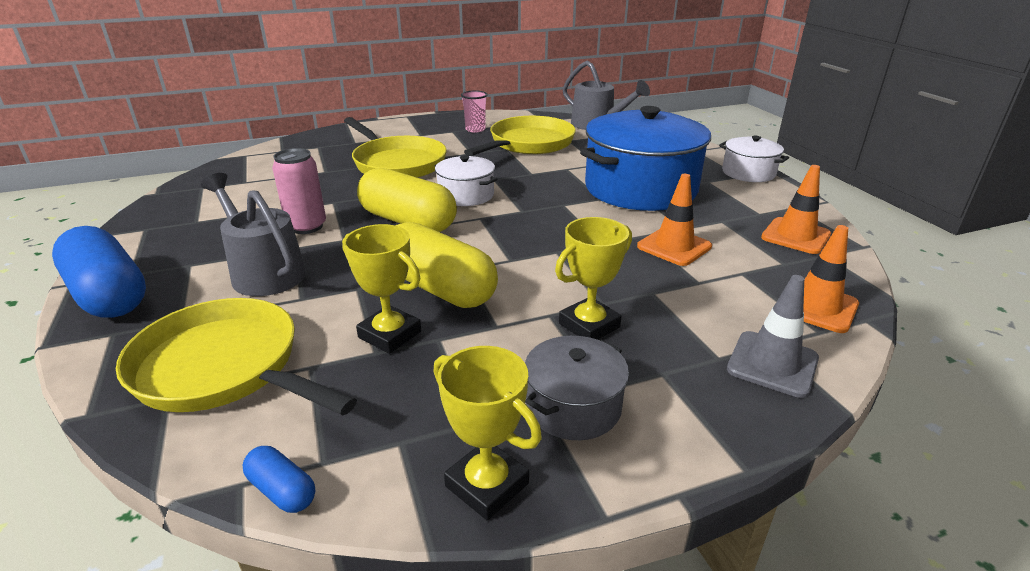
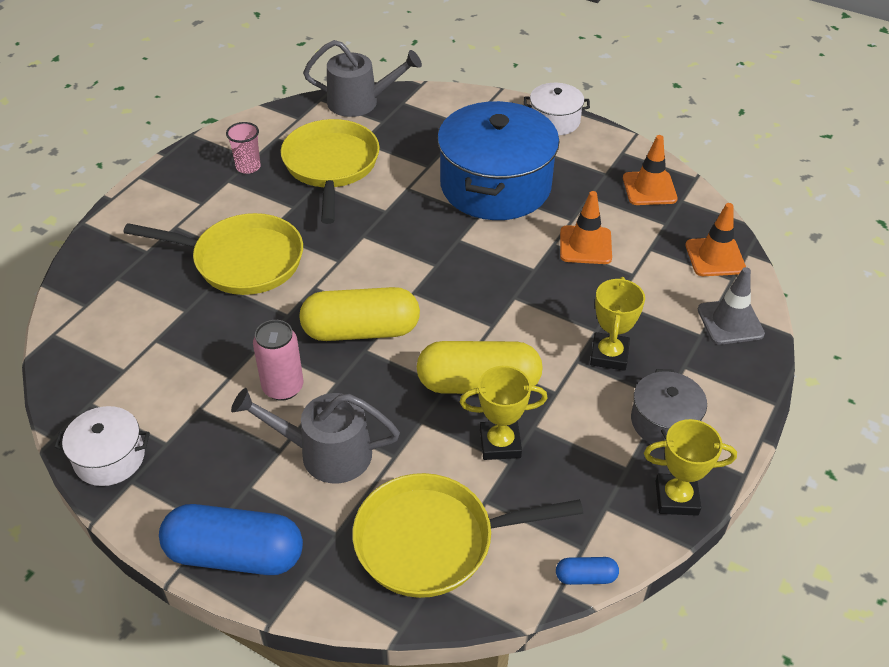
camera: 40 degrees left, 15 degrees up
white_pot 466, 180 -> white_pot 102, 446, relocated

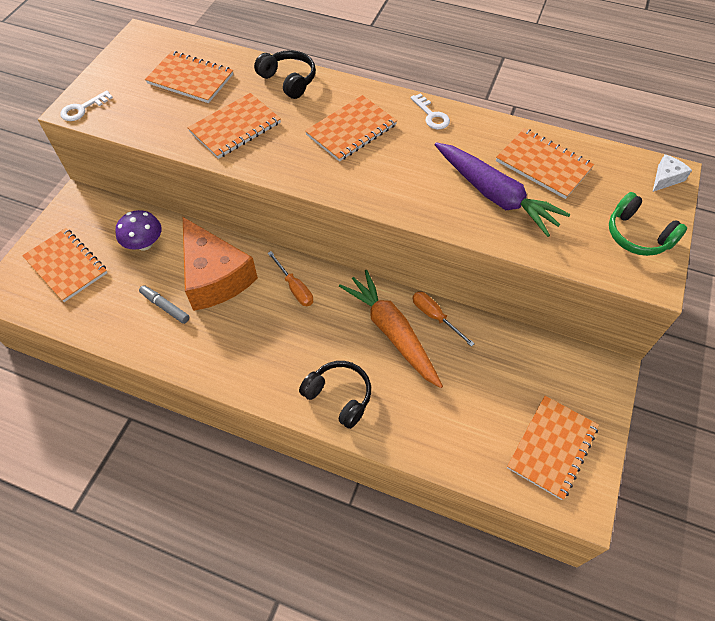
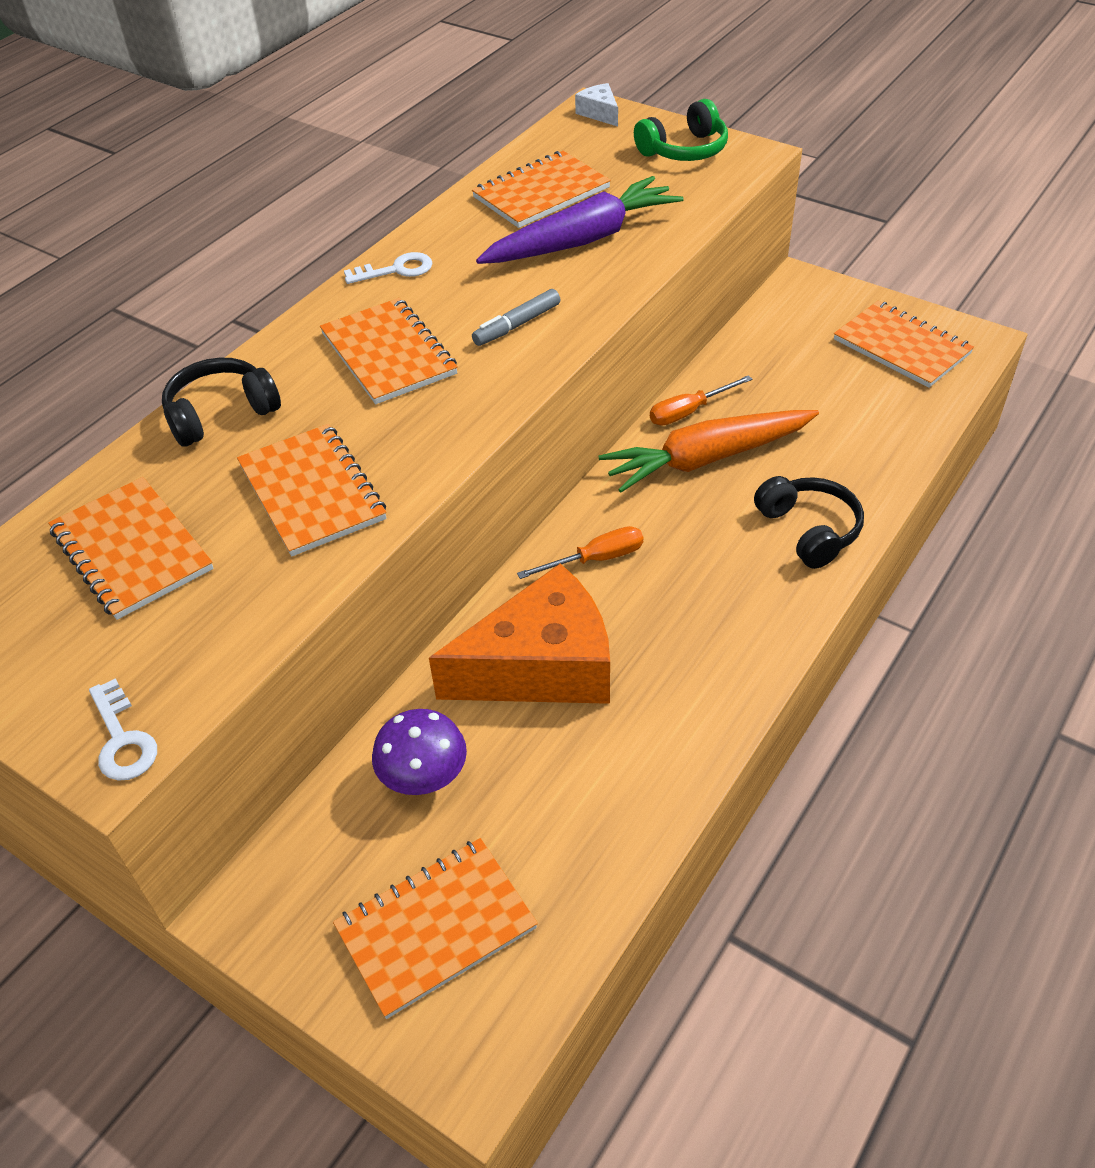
camera: 75 degrees left, 10 degrees down
grey_marker 164, 304 -> grey_marker 516, 317, relocated
orange_notebook 189, 77 -> orange_notebook 131, 548, 75 degrees counterclockwise
black_headphones 335, 395 -> black_headphones 809, 522, 105 degrees clockwise

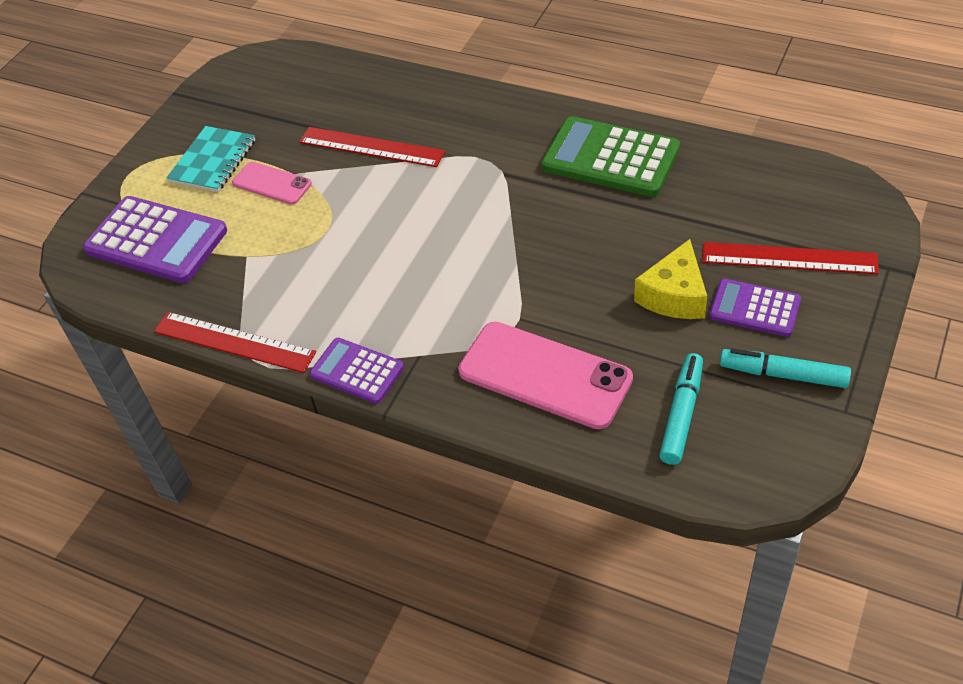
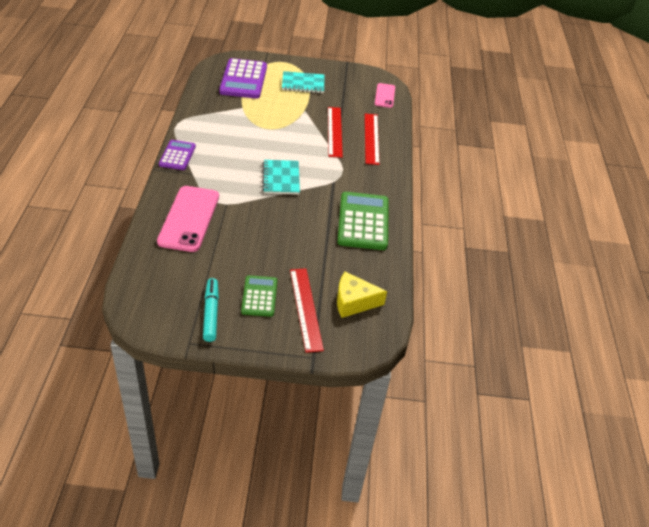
camera: 60 degrees right, 5 degrees down
red_ruler 235, 342 -> red_ruler 372, 139, relocated
pink_phone 272, 183 -> pink_phone 385, 95, relocated
yellow_cheese 670, 279 -> yellow_cheese 362, 295, relocated
turquoise_marker 681, 409 -> none
purple_calculator 755, 308 -> green_calculator 259, 296
none -> turquoise_notebook 281, 177

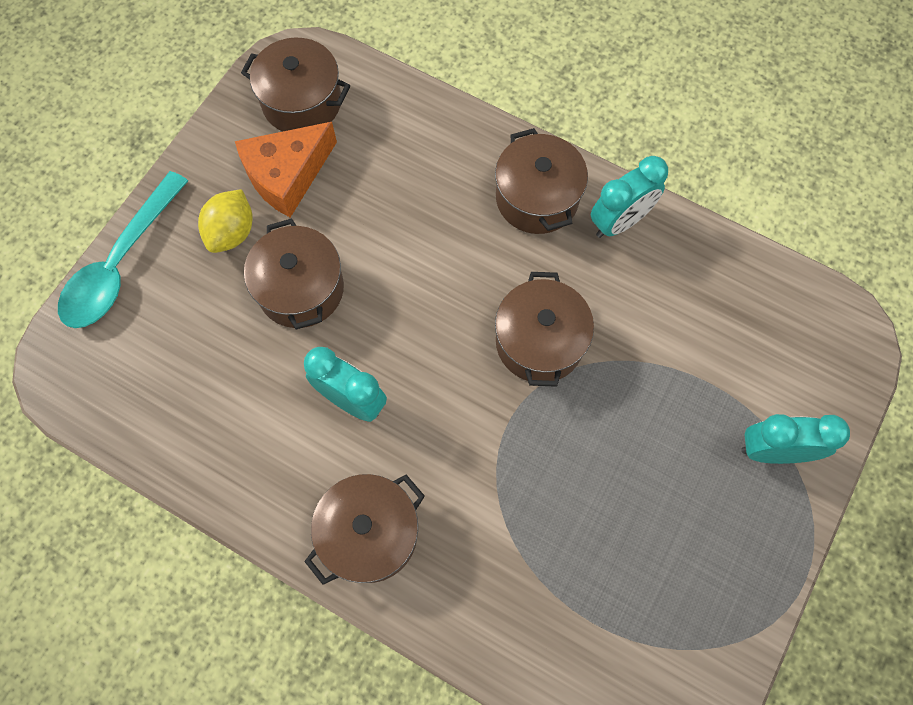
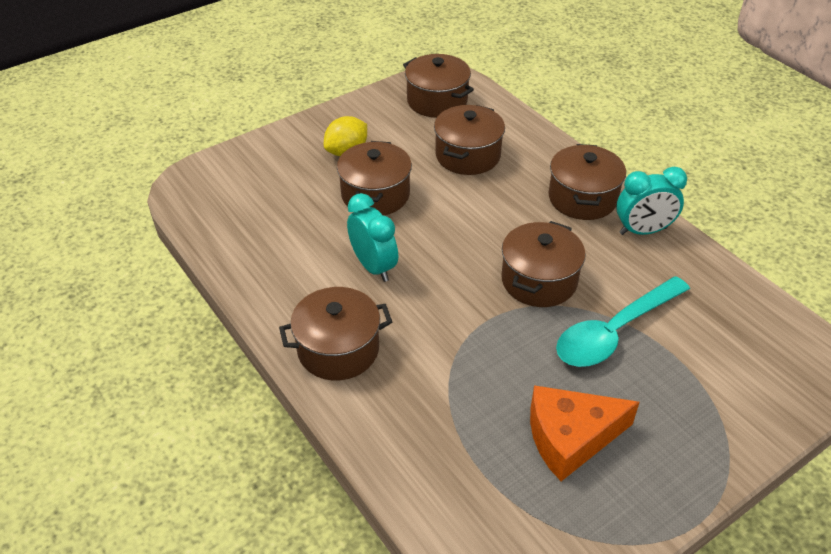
camera: 25 degrees right, 25 degrees down
turquoise_spoon 123, 249 -> turquoise_spoon 623, 321, relocated
orange_cheese 286, 170 -> orange_cheese 585, 433, relocated
turquoise_clock 795, 439 -> none
none -> brown_pot 469, 140

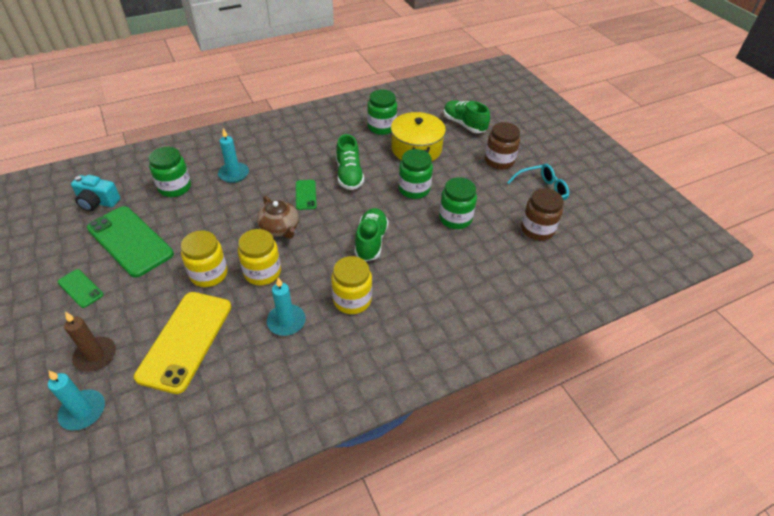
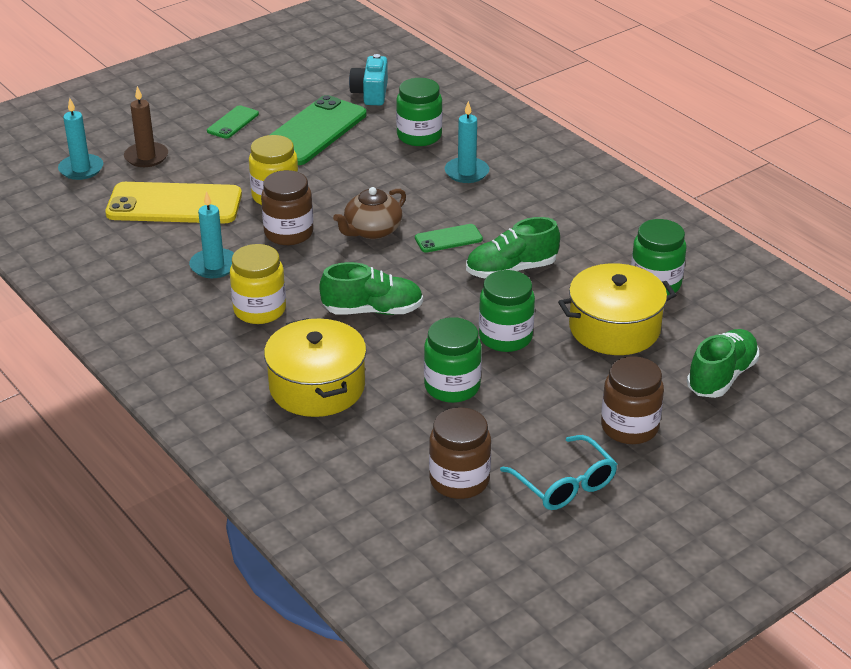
camera: 80 degrees right, 10 degrees down
yellow_jar 259, 257 -> brown_jar 287, 207
none -> yellow_pot 315, 367

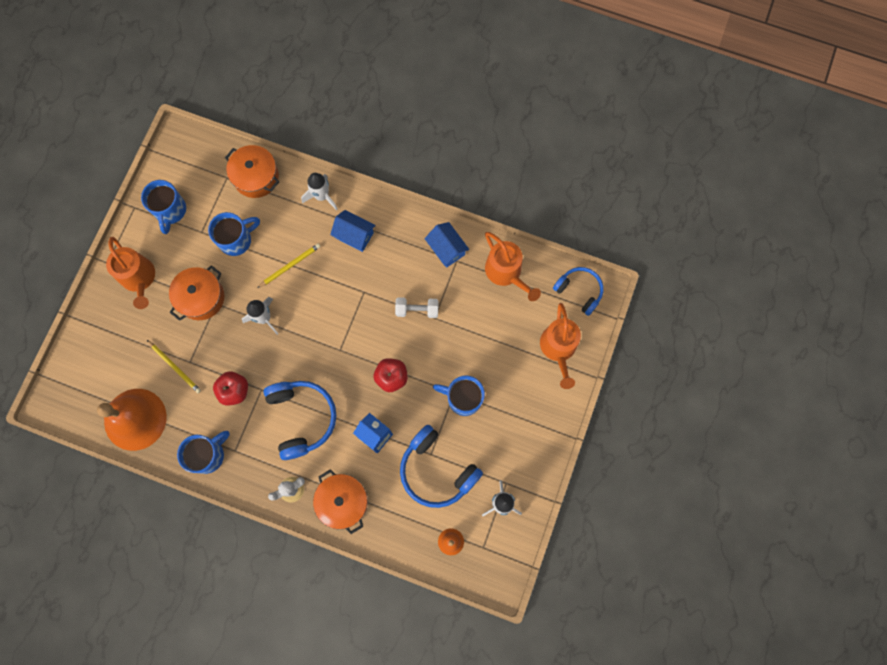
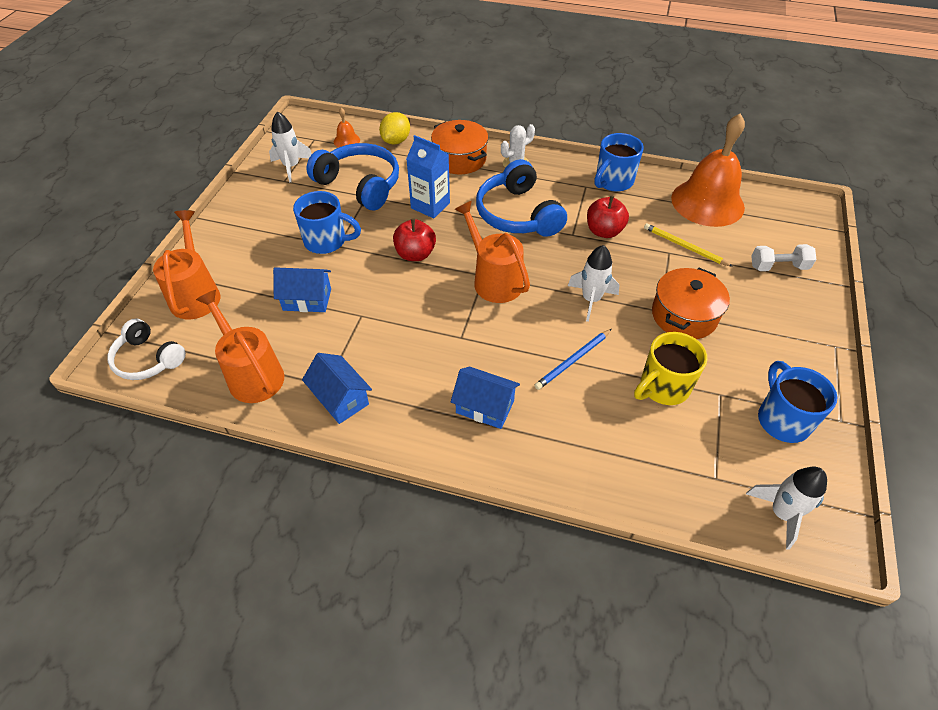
camera: 175 degrees right, 25 degrees down
orange_watering_can 130, 273 -> orange_watering_can 492, 252, relocated
blue_mug 234, 234 -> yellow_mug 670, 368
orange_pot 252, 171 -> none
yellow_pencil 288, 265 -> blue_pencil 573, 359
white_rocket 319, 191 -> white_rocket 786, 508, relocated
white_dumbbell 417, 307 -> white_dumbbell 784, 257, relocated
blue_headphones 578, 291 -> white_headphones 146, 349
none -> blue_house 302, 289
none -> yellow_lemon 394, 128

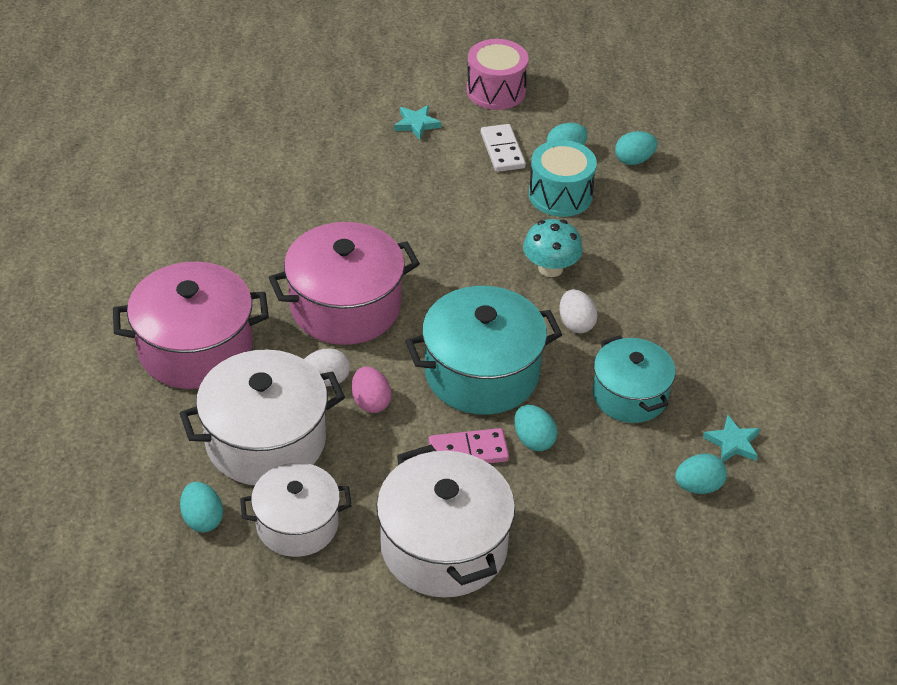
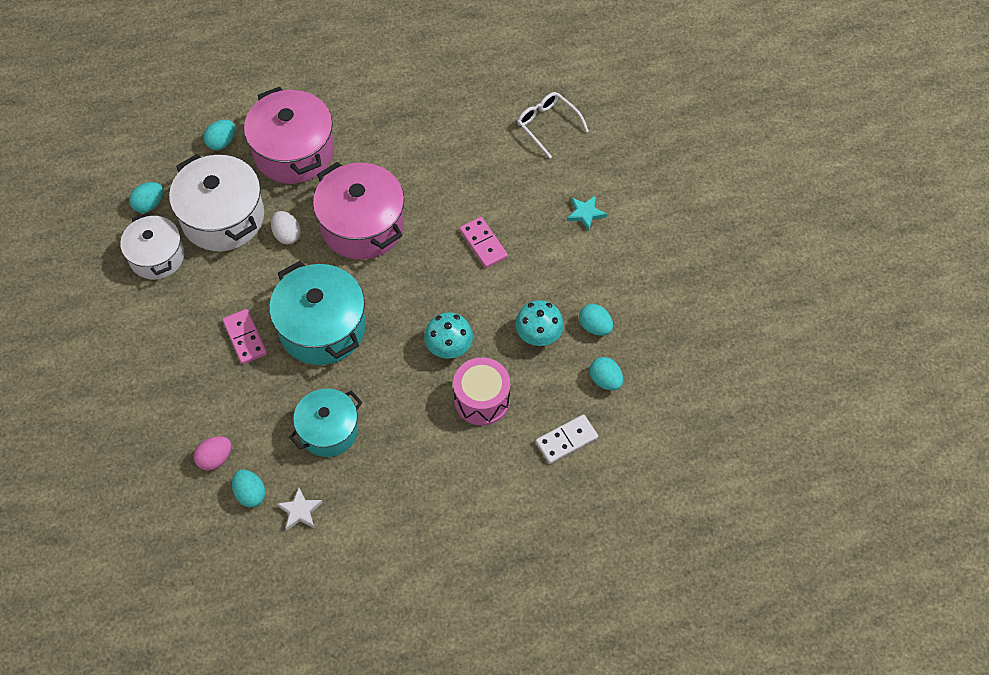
camera: 75 degrees right, 15 degrees up
pink_egg 372, 389 -> pink_egg 212, 453, relocated
white_pot 445, 521 -> none
pink_drum 497, 74 -> pink_drum 481, 391, relocated
white_domino 503, 148 -> white_domino 567, 439, relocated
turquoise_egg 536, 428 -> turquoise_egg 219, 134, relocated
turquoise_drum 563, 178 -> turquoise_mushroom 539, 323
white_egg 578, 311 -> none
turquoise_star 731, 438 -> white_star 300, 509
none -> pink_domino 483, 242
none -> white_glasses 553, 125

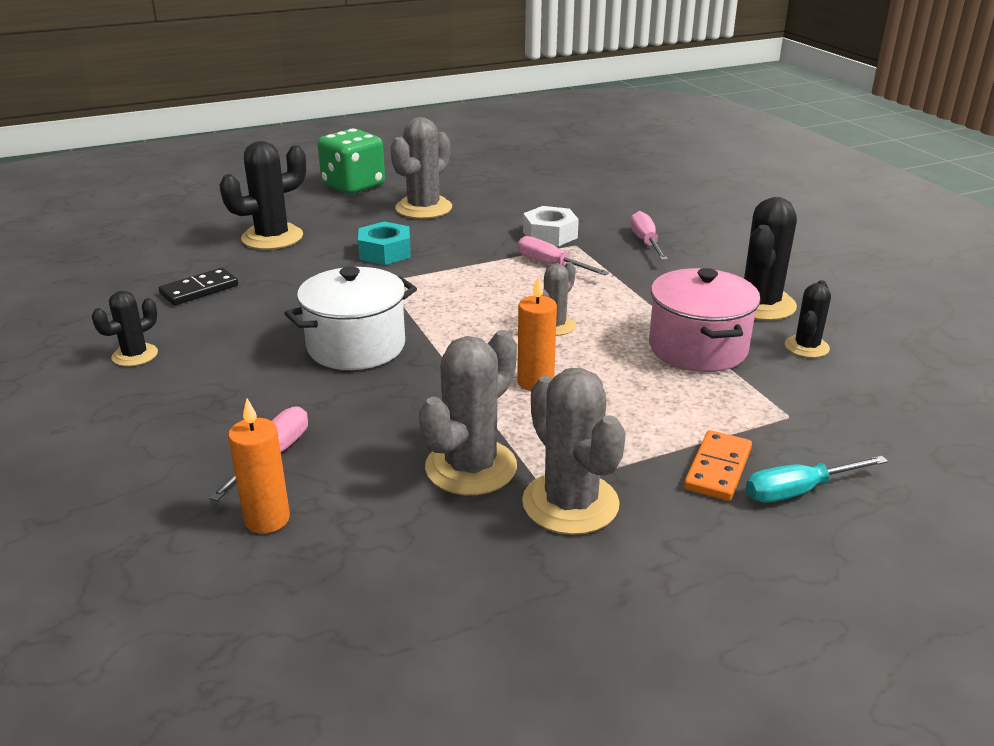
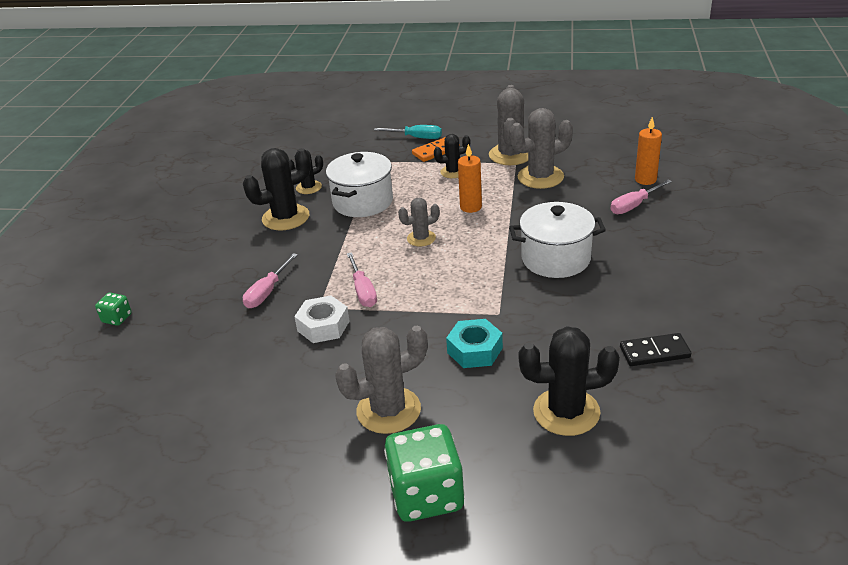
camera: 145 degrees left, 5 degrees up
black_cactus 125, 328 -> black_cactus 452, 156, relocated
pink_pot 705, 320 -> white_pot 359, 184
none -> green_dice 113, 309

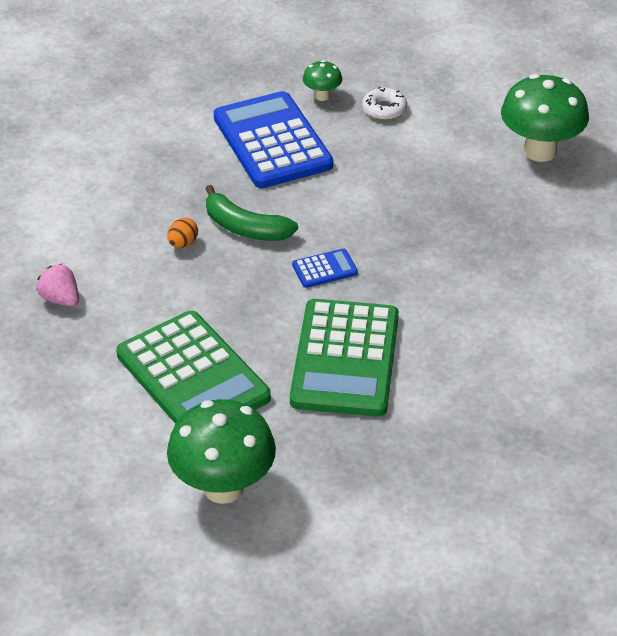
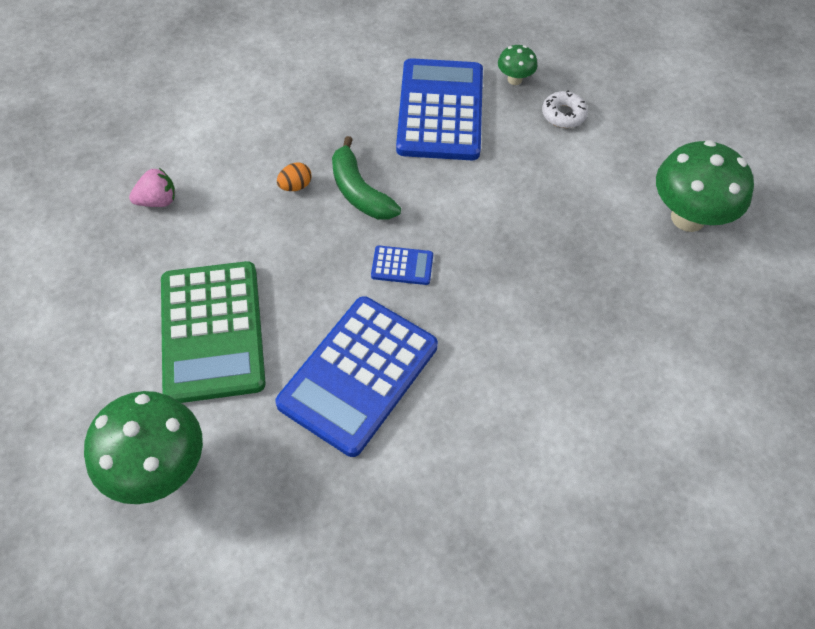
camera: 25 degrees right, 15 degrees up
pink_strawberry 58, 284 -> pink_strawberry 152, 187, 90 degrees clockwise
green_calculator 344, 358 -> blue_calculator 356, 376

